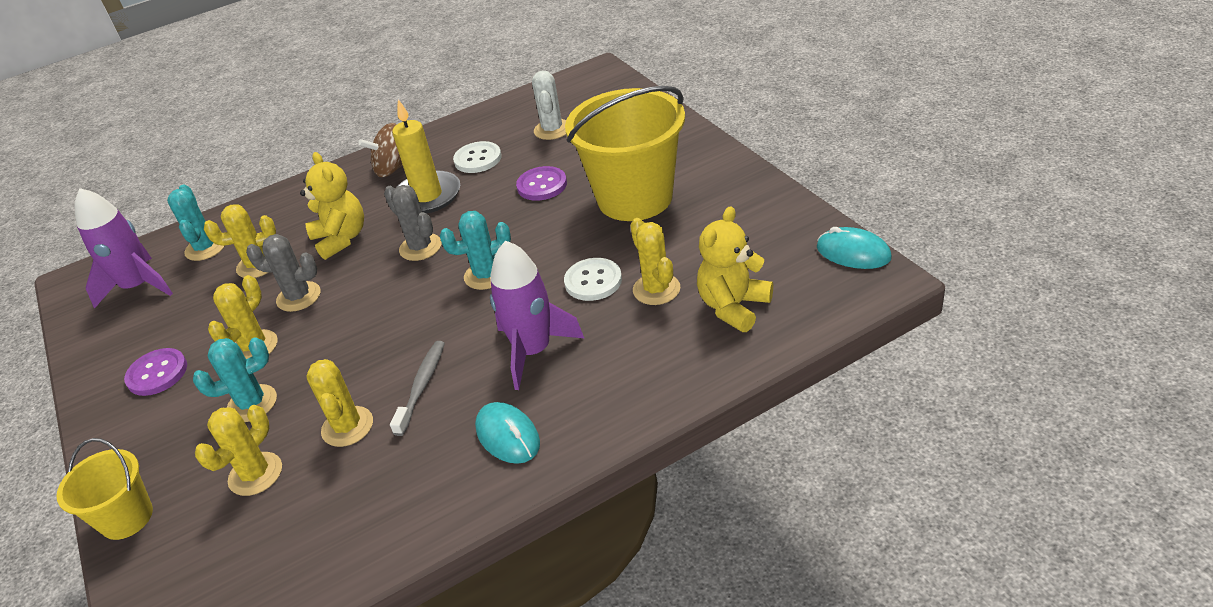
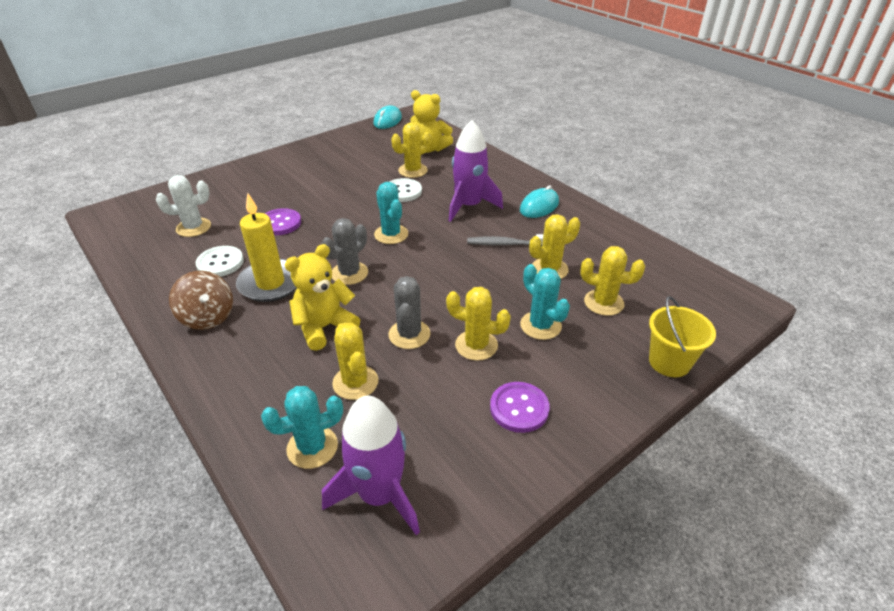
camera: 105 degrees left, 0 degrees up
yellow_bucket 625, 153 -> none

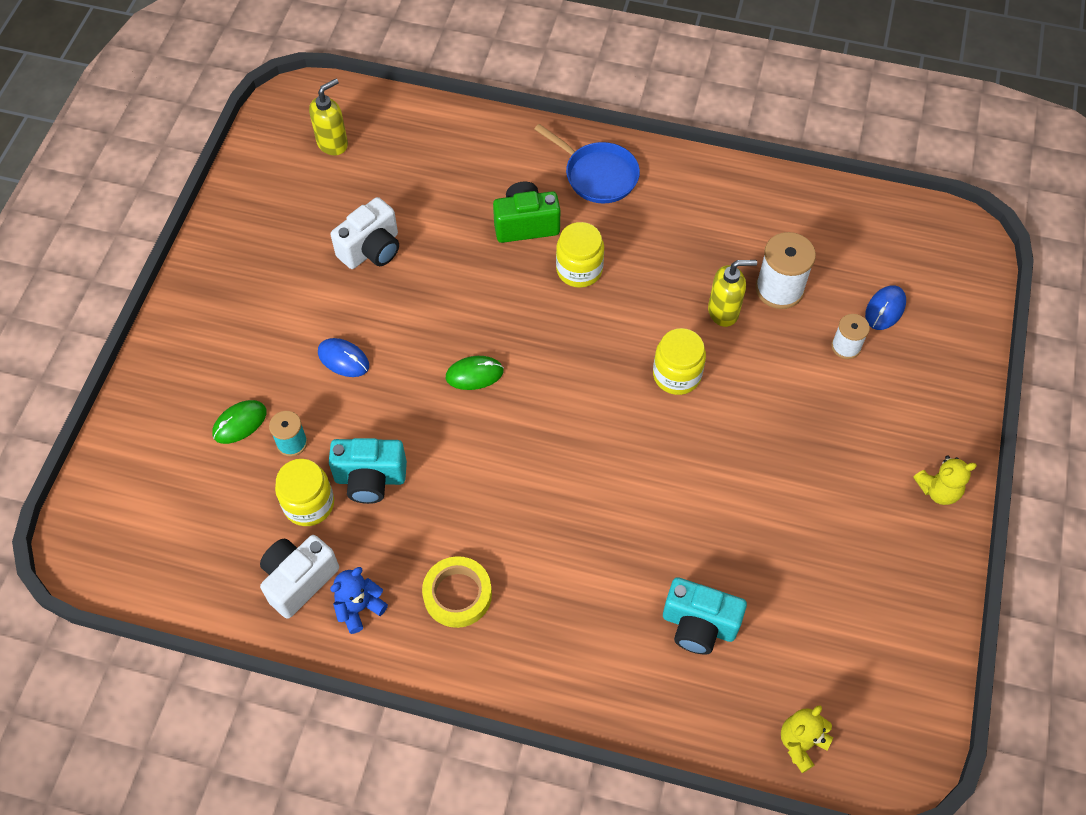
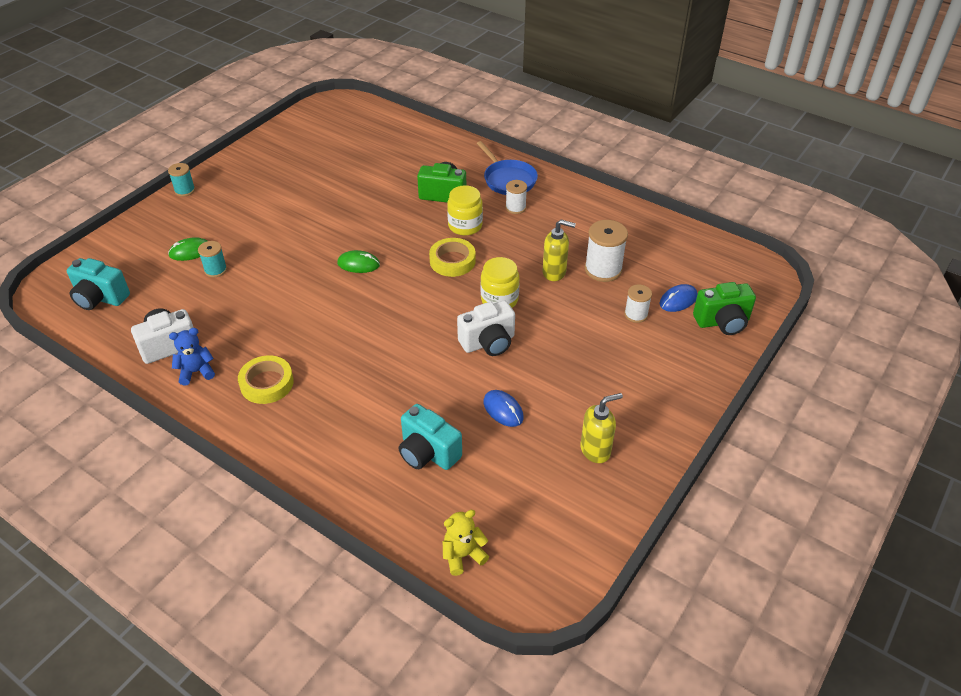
camera: 20 degrees right, 15 degrees down
yellow_jar 304, 492 -> none
yellow_soap_dispenser 328, 117 -> yellow_soap_dispenser 601, 428, relocated
blue_mouse 343, 357 -> blue_mouse 504, 408, relocated
turquoise_camera 368, 471 -> turquoise_camera 98, 284, relocated
white_camera 365, 233 -> white_camera 486, 328, relocated
yellow_teddy_bear 945, 480 -> none
none -> turquoise_spool 181, 180
none -> yellow_tape 452, 257
none -> white_spool 516, 197
none -> green_camera 724, 308

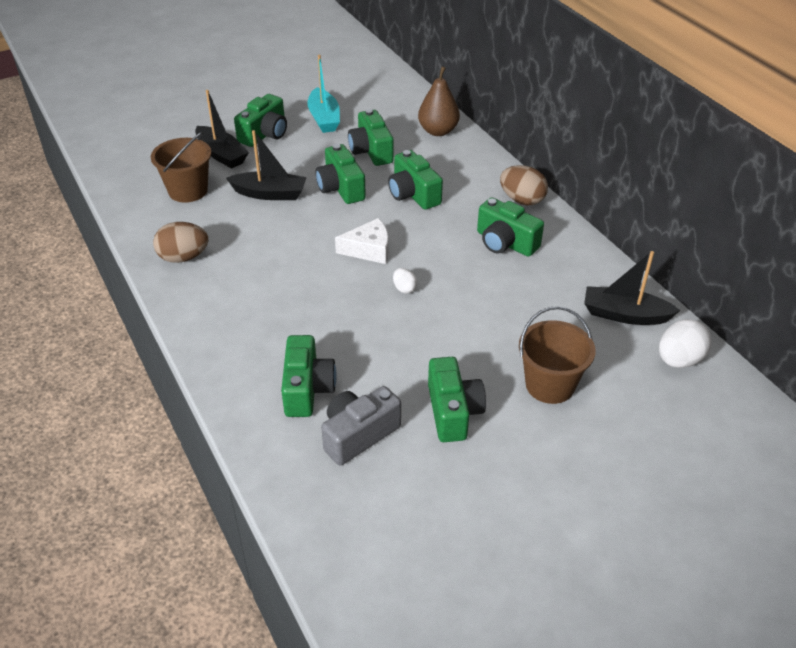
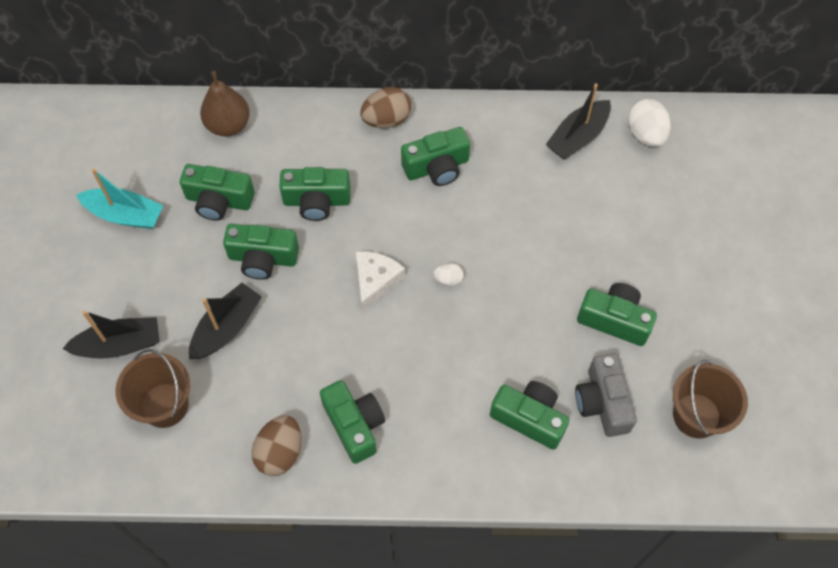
camera: 60 degrees left, 20 degrees up
green_camera 260, 120 -> green_camera 352, 422, relocated
brown_bucket 557, 355 -> brown_bucket 710, 399, relocated

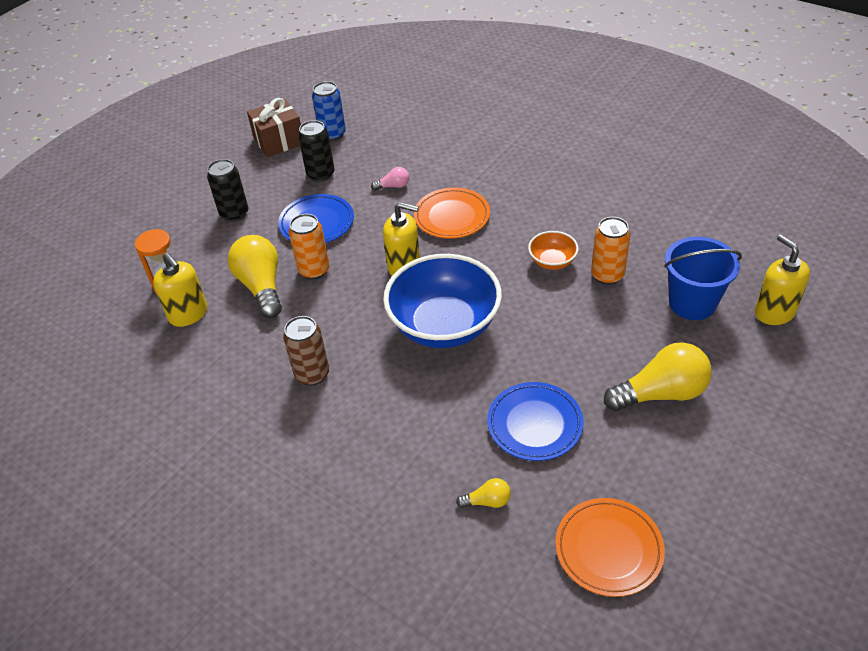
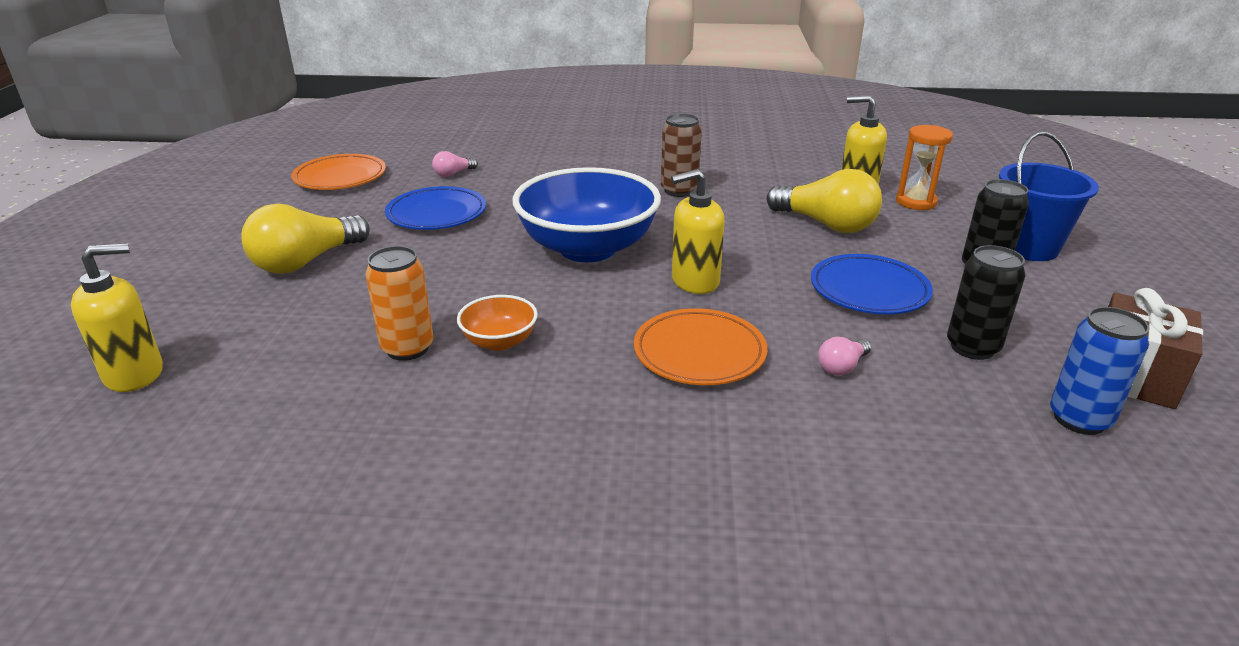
camera: 145 degrees right, 15 degrees down
orange_can 309, 247 -> none
yellow_light_bulb 483, 493 -> pink_light_bulb 455, 164
blue_bucket 703, 278 -> blue_bucket 1049, 196, relocated
yellow_soap_dispenser 782, 280 -> yellow_soap_dispenser 117, 317, 60 degrees counterclockwise

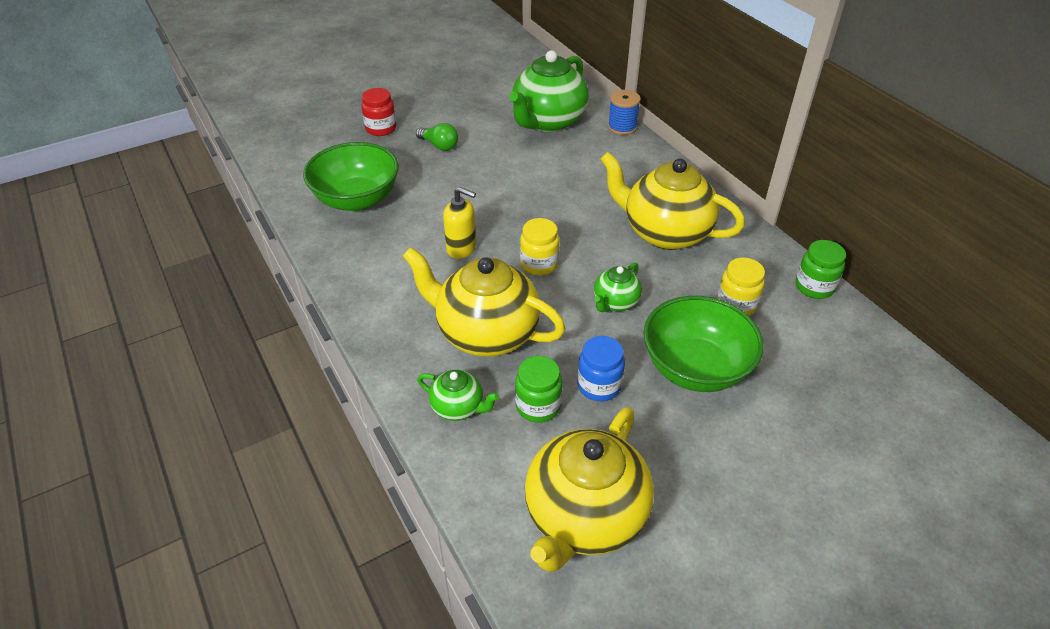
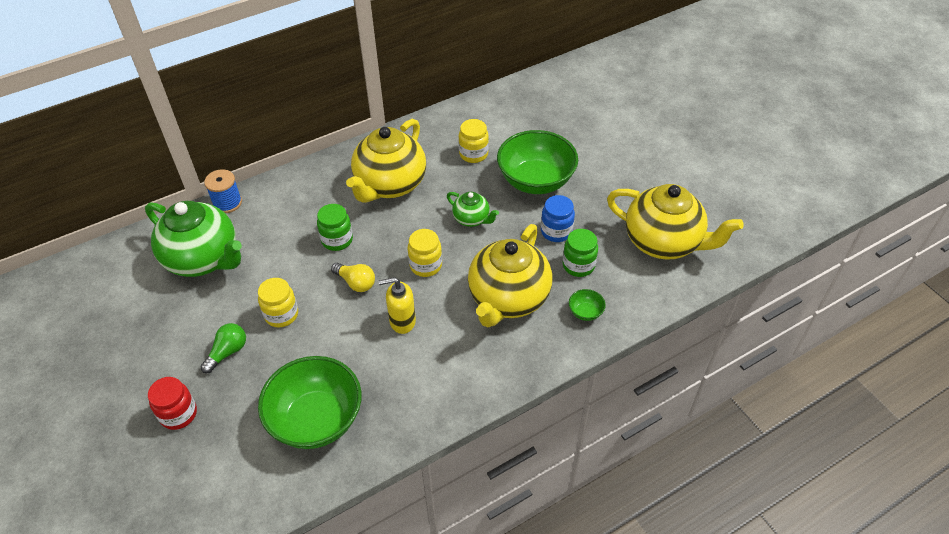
camera: 90 degrees left, 5 degrees up
green_teapot 458, 395 -> green_bowl 587, 305
yellow_soap_dispenser 459, 223 -> yellow_soap_dispenser 397, 305, 120 degrees counterclockwise
green_jar 820, 269 -> green_jar 335, 227, relocated
none -> yellow_jar 278, 303
none -> yellow_light_bulb 353, 277

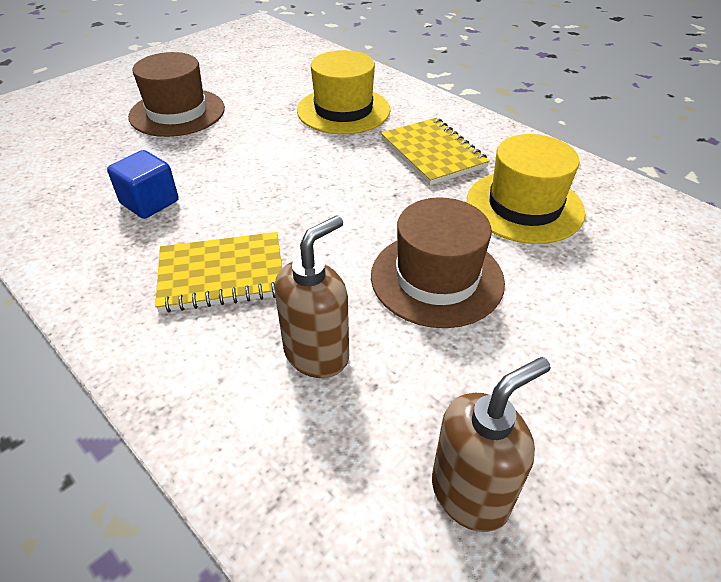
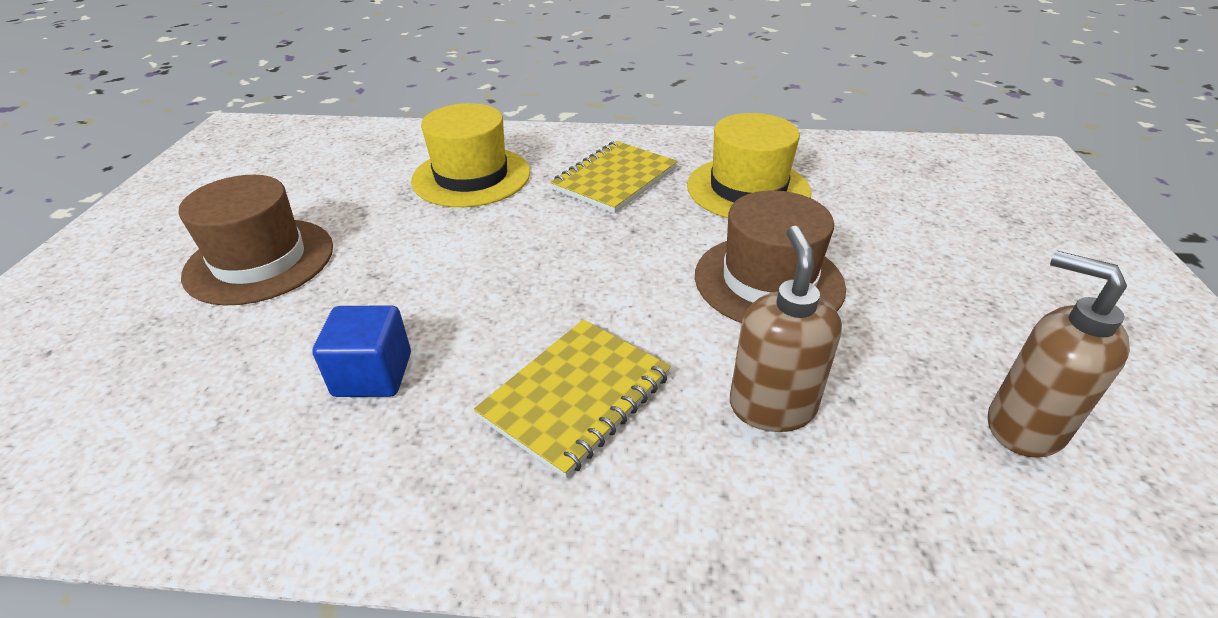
camera: 40 degrees left, 5 degrees down
yellow_notebook 435, 151 -> yellow_notebook 614, 177, 75 degrees counterclockwise
brown_soap_dispenser 491, 444 -> brown_soap_dispenser 1059, 354, 60 degrees counterclockwise

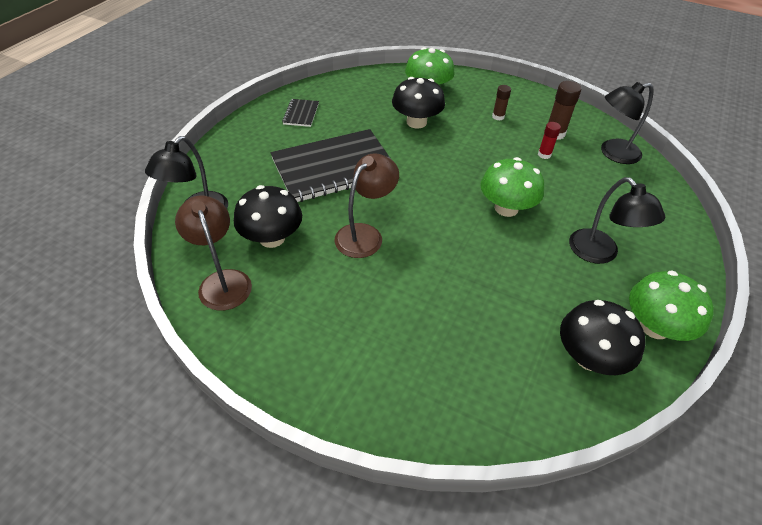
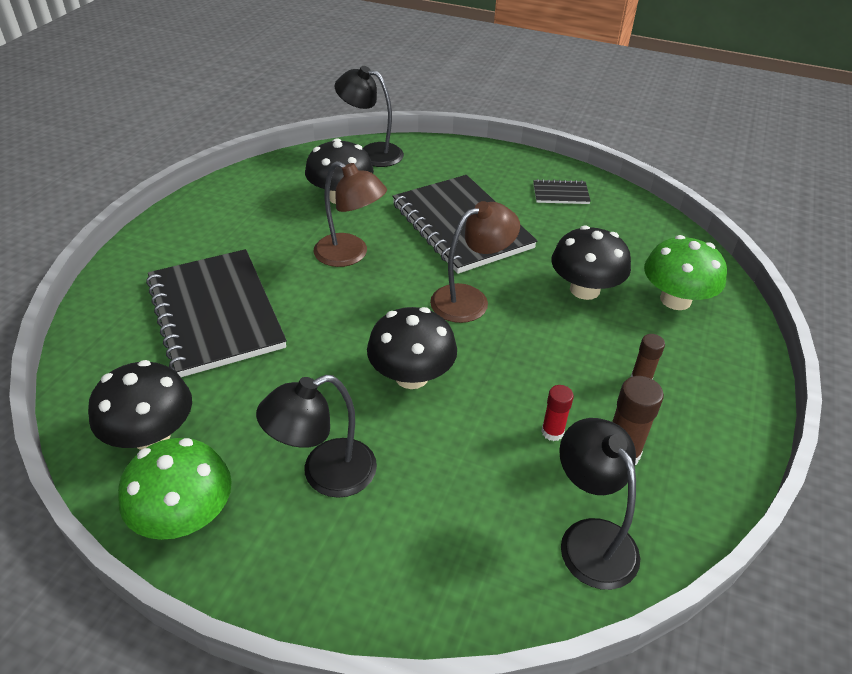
camera: 85 degrees right, 5 degrees down
brown_lamp 213, 253 -> brown_lamp 475, 262, relocated
green_mushroom 512, 187 -> black_mushroom 412, 348
none -> black_notebook 216, 313

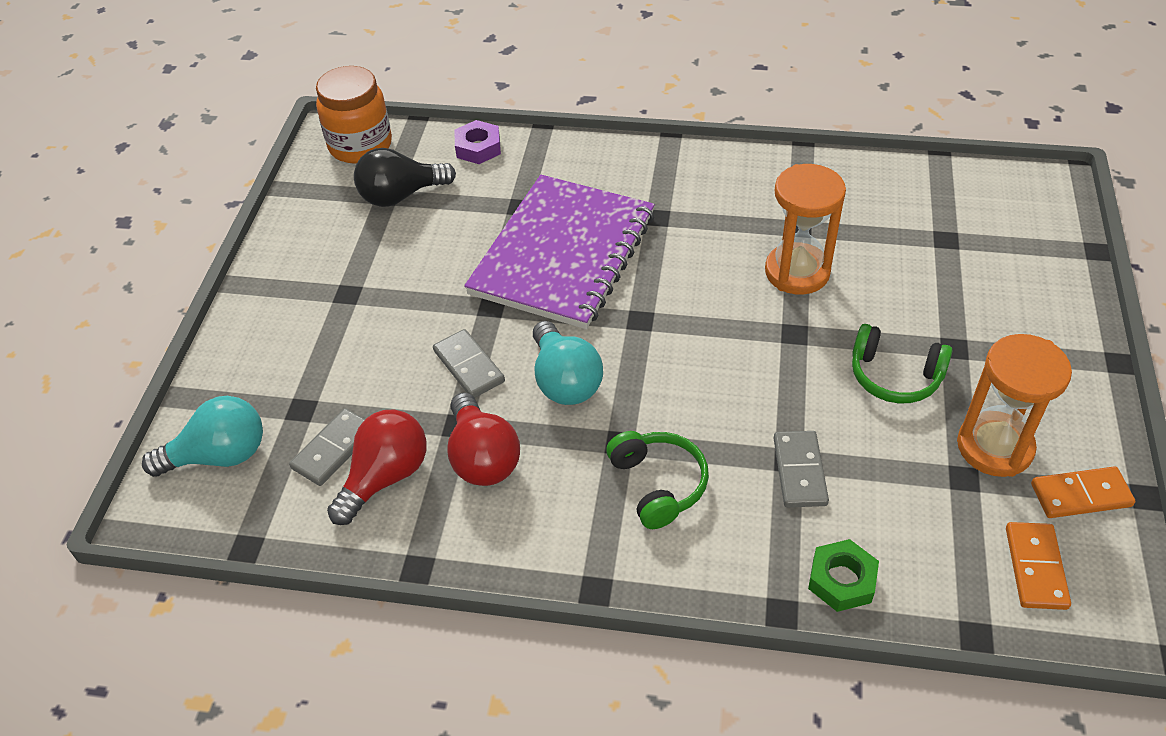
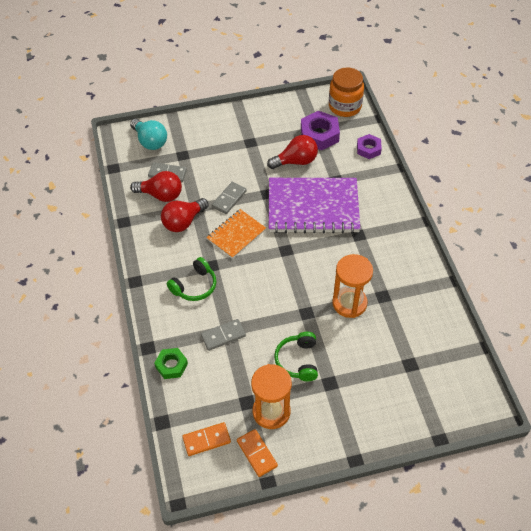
camera: 65 degrees right, 5 degrees up
black_light_bulb 405, 177 -> purple_nut 320, 130
turquoise_light_bulb 568, 363 -> orange_notebook 236, 234
none -> red_light_bulb 292, 152

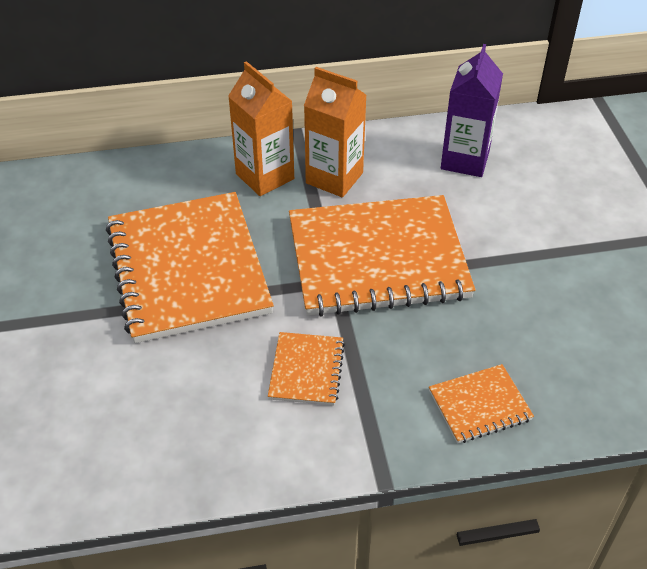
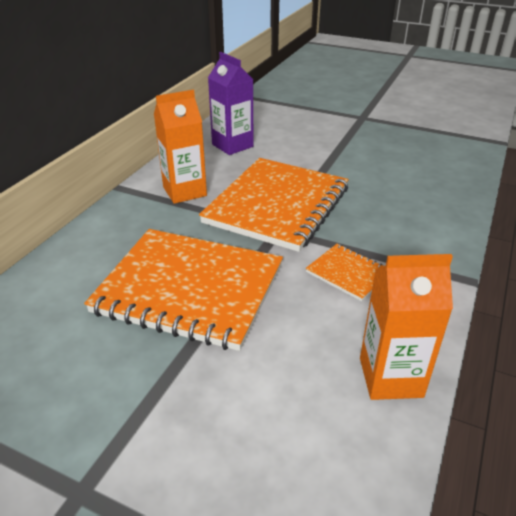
camera: 55 degrees left, 10 degrees down
orange_carton 261, 128 -> orange_carton 406, 327, relocated
orange_notebook 481, 404 -> none

